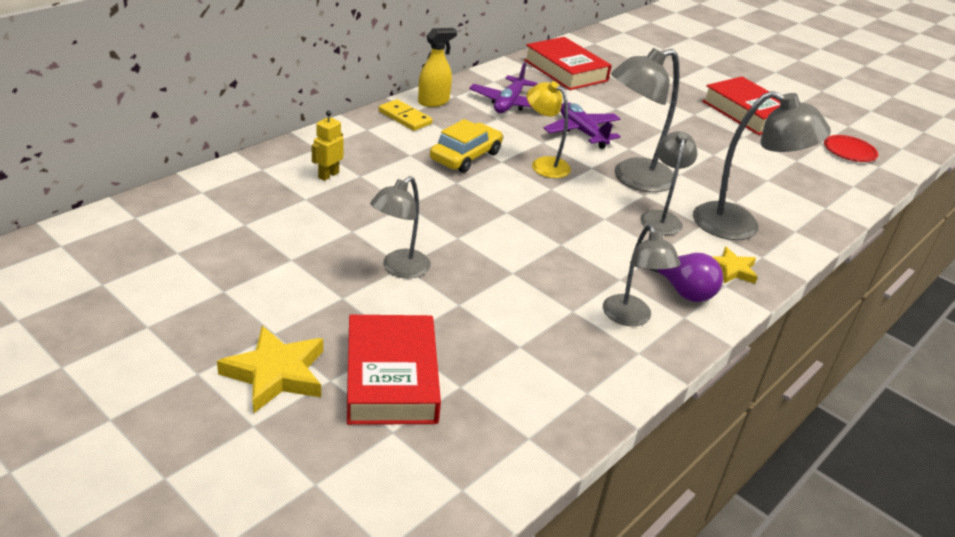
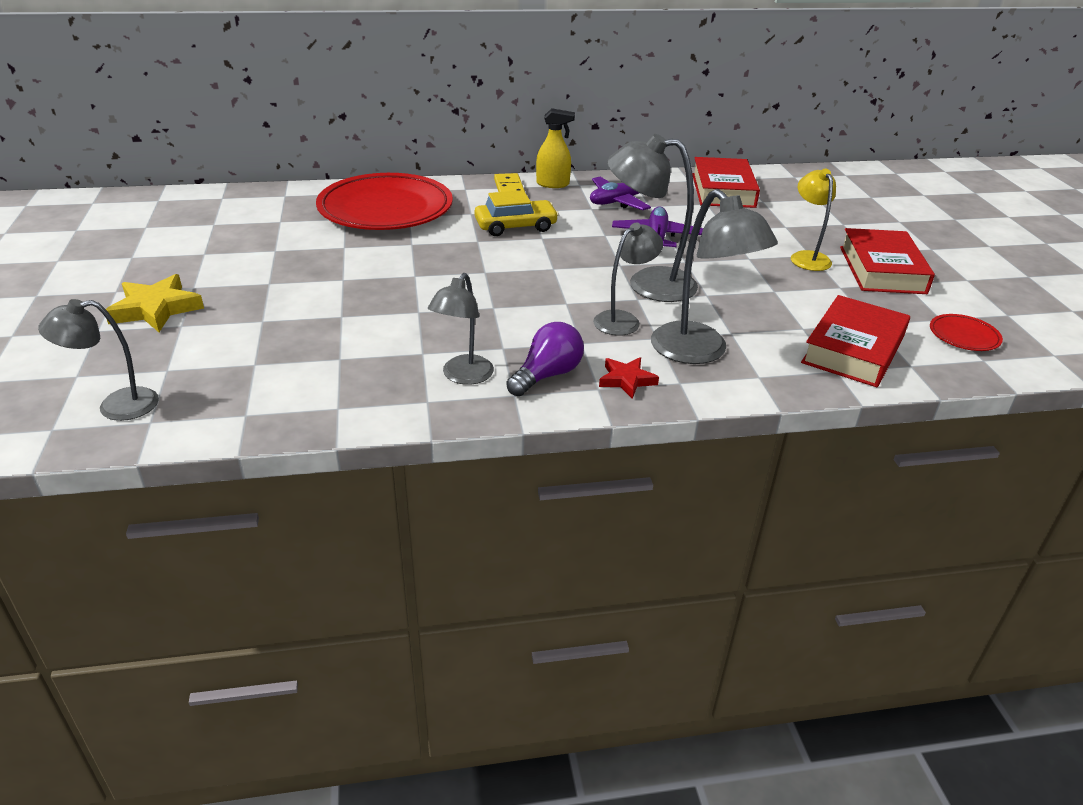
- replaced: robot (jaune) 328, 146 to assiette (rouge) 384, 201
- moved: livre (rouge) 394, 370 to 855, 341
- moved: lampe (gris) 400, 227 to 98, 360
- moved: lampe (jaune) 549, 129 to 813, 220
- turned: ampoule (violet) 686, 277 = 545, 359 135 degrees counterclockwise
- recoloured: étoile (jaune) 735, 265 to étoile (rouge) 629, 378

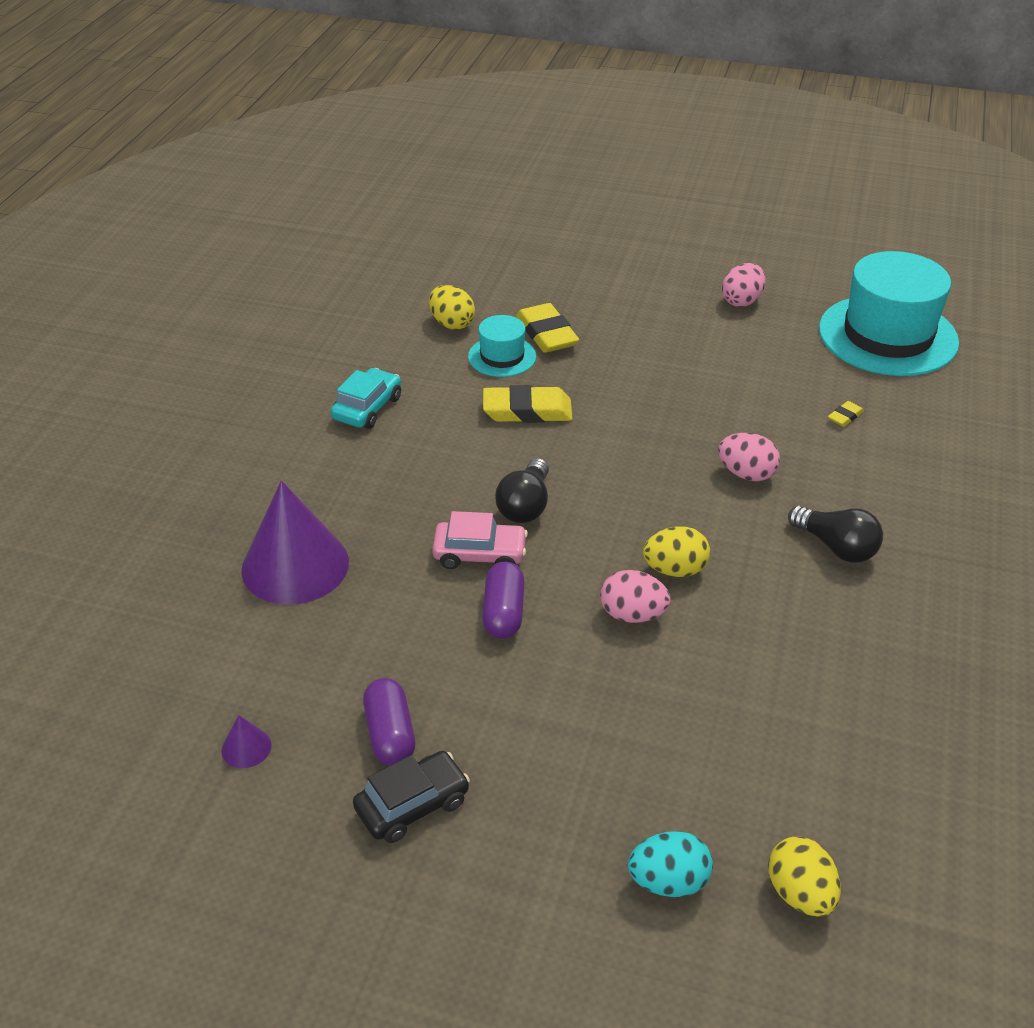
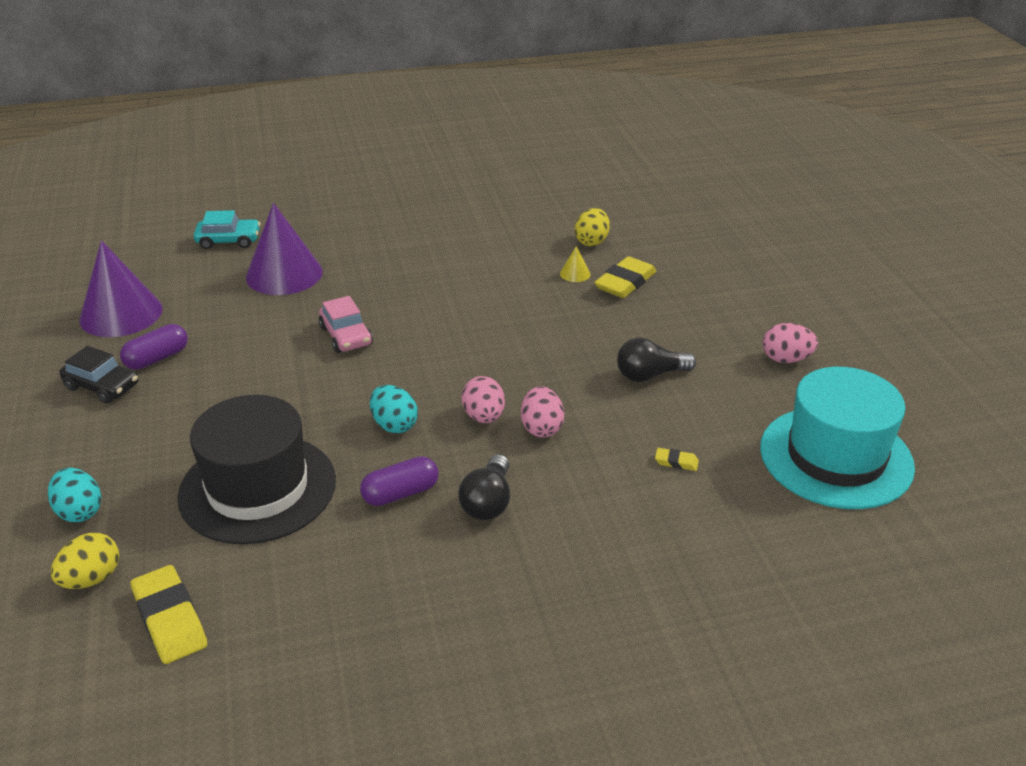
- resized: cône (violet) 246, 741 = 120, 288 x2.47
- moved: voiture (turquoise) 366, 398 to 227, 229
- replaced: chapeau (turquoise) 502, 346 to cône (jaune) 575, 264
- moved: gélule (violet) 503, 600 to 399, 481
- moved: gomme (jaune) 528, 404 to 168, 614
- moved: ampoule (noir) 522, 490 to 656, 360
- moved: œuf (rose) 635, 596 to 483, 399
- recoloured: œuf (jaune) 676, 552 to œuf (turquoise) 394, 409
- added: chapeau (noir) 256, 469

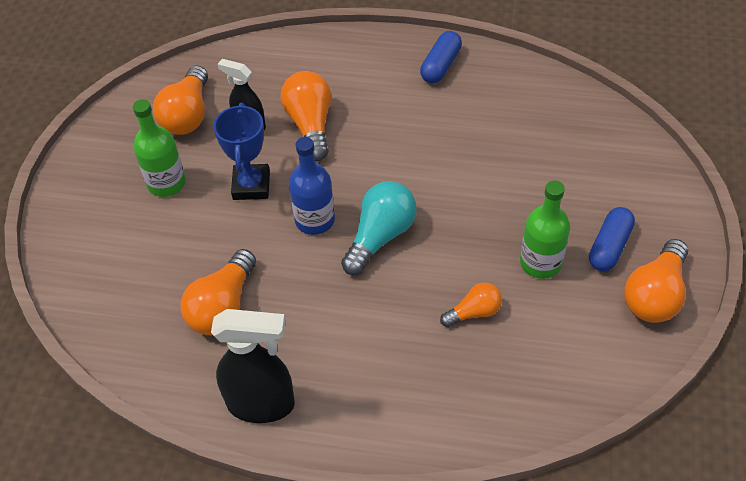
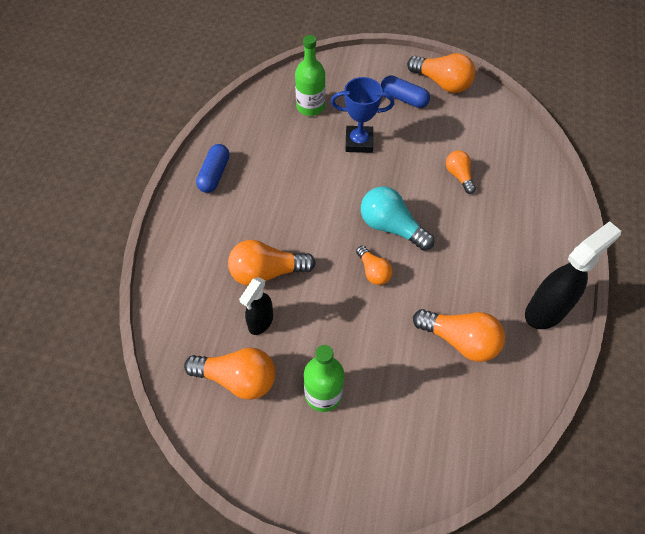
- turned: vaporisateur (noir) 253, 366 = 573, 275 45 degrees clockwise
- moved: trophée (bleu) 242, 151 to 362, 115
- replaced: bouteille (bleu) 312, 186 to ampoule (orange) 374, 265
- turned: gélule (bleu) 441, 57 = 212, 168 75 degrees clockwise
- moved: bouteille (vert) 545, 229 to 310, 75

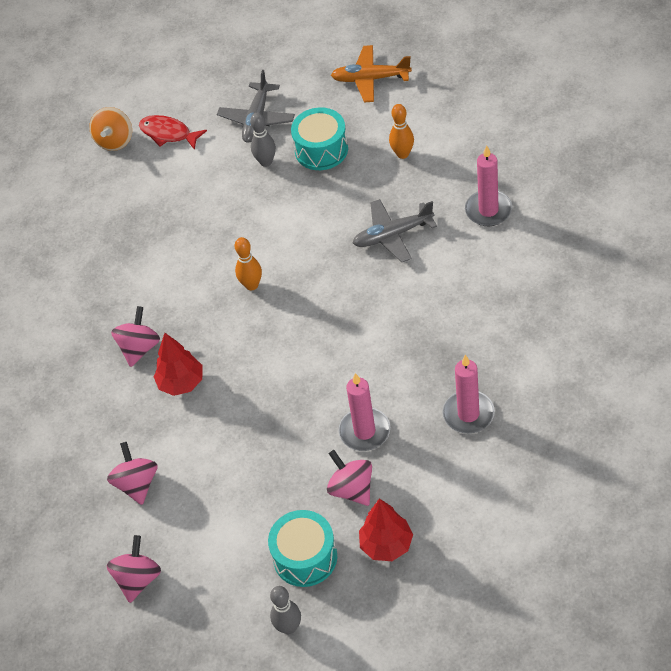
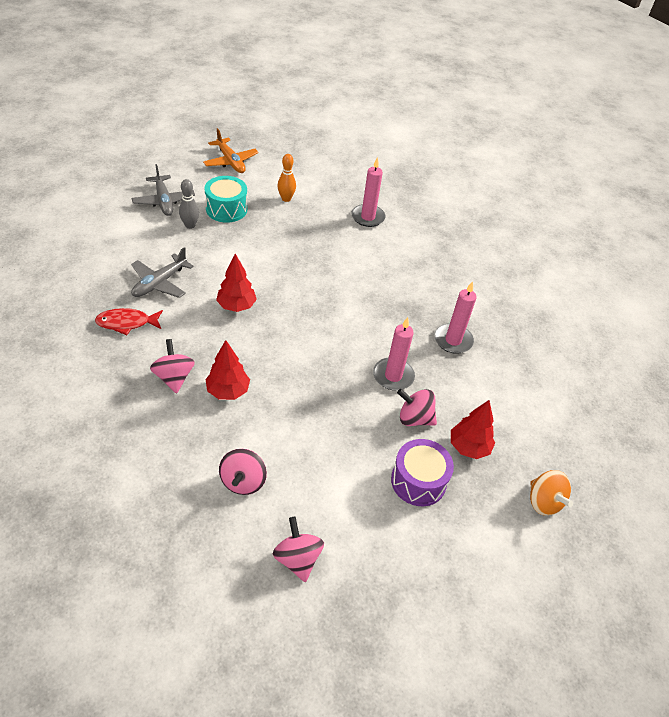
- moved: toupie (orange) 110, 129 to 551, 493
- turned: toupie (rose) 132, 473 = 243, 472 120 degrees counterclockwise
- moved: poisson (rouge) 173, 132 to 129, 321
- replaced: quille (orange) 248, 263 to arbre (rouge) 236, 283
- recoloured: tambour (turquoise) 302, 548 to tambour (violet) 422, 472
- removed: quille (gris) 285, 610
- turned: avion (orange) 371, 73 = 231, 150 90 degrees counterclockwise
- moved: avion (gris) 395, 230 to 162, 272

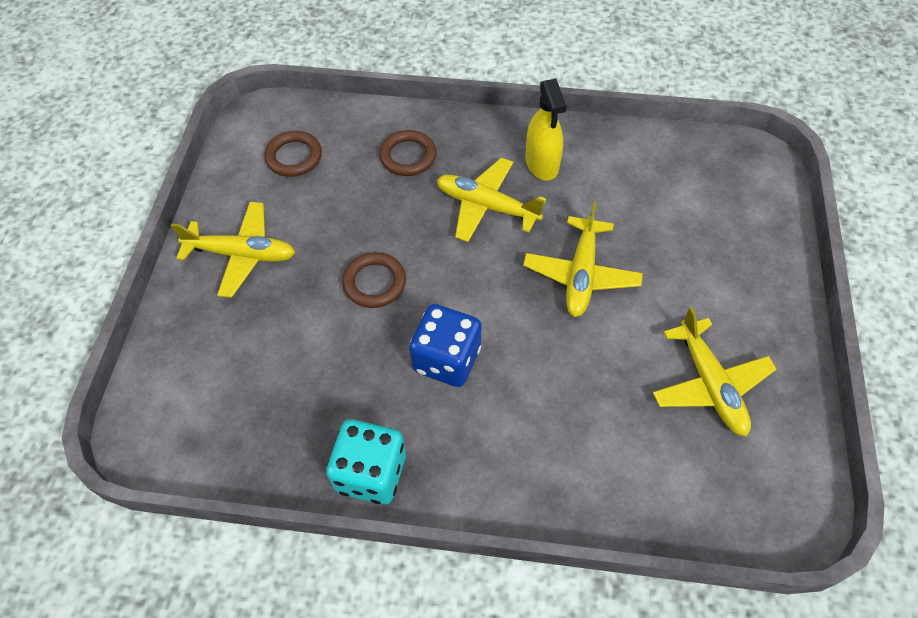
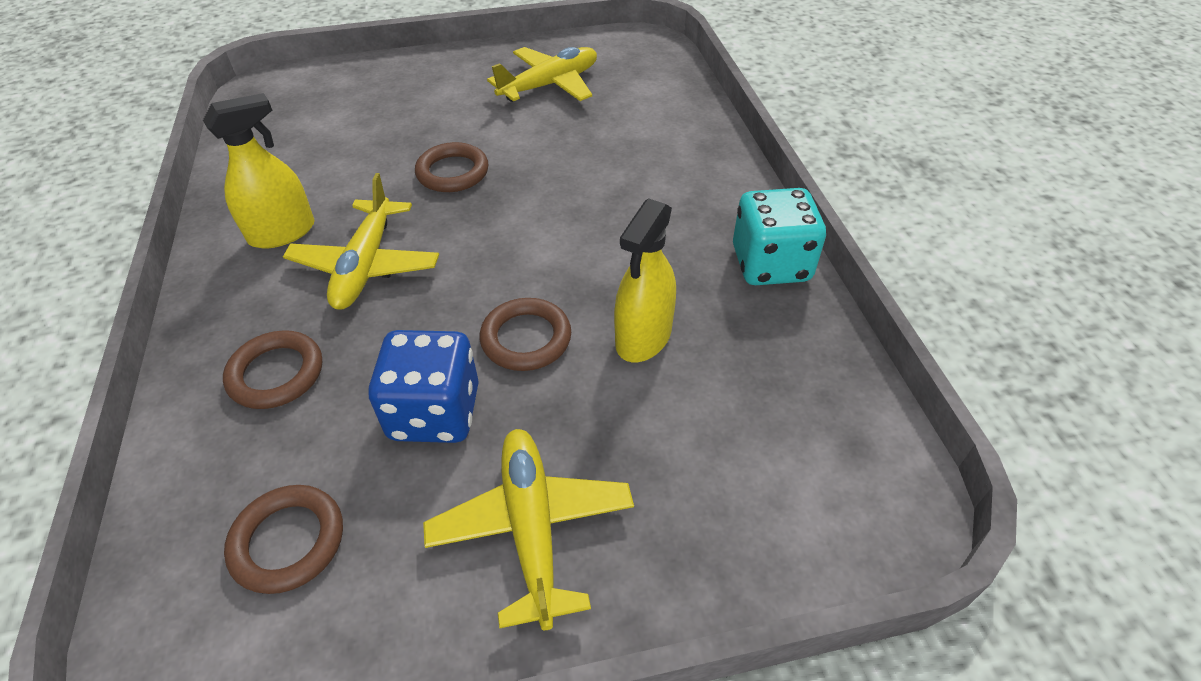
- moved: dé (bleu) 445, 345 to 423, 386
- replaced: avion (jaune) 583, 259 to anneau (marron) 451, 167
- added: vaporisateur (jaune) 645, 280

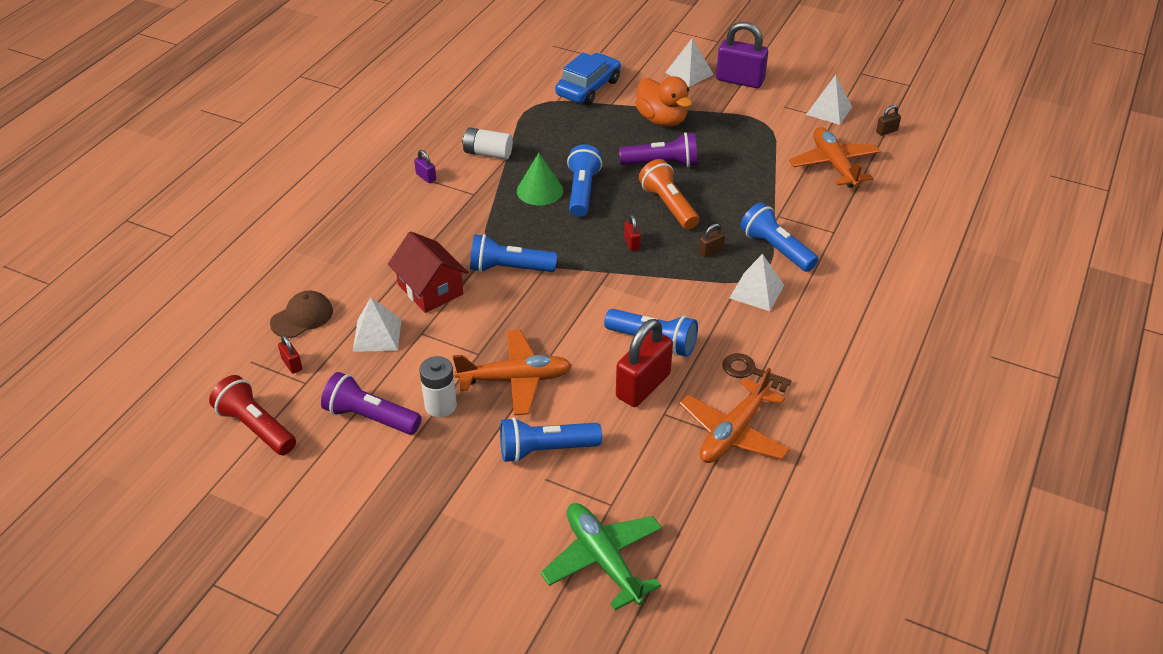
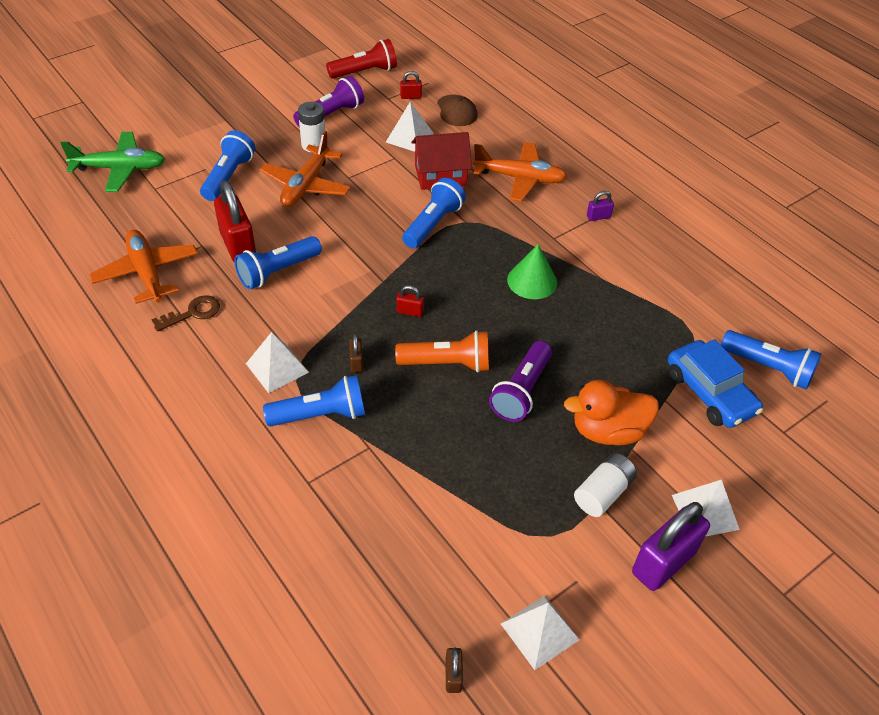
- moved: pile (blanc) 487, 143 to 605, 485
- moved: lampe de poche (bleu) 584, 180 to 771, 360
- moved: avion (orange) 835, 157 to 520, 172

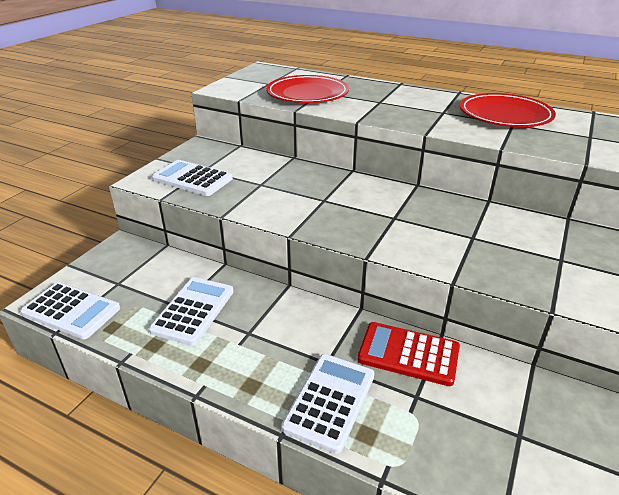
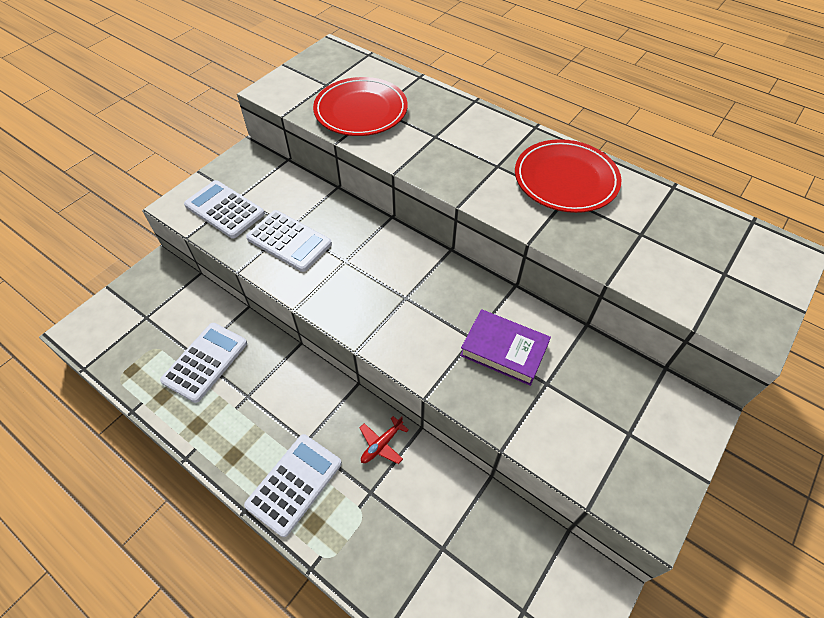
- moved: calculatrice (blanc) 70, 310 to 289, 241
- replaced: calculatrice (rouge) 408, 354 to avion (rouge) 384, 440
- added: livre (violet) 505, 347

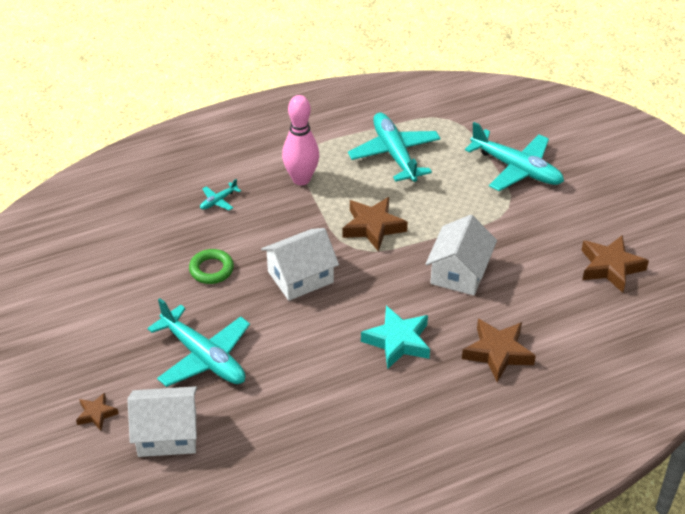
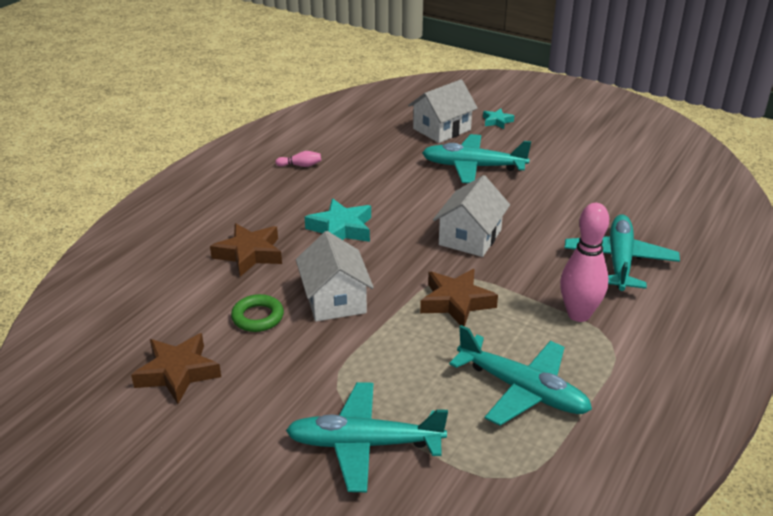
- recoloured: étoile (marron) 97, 411 to étoile (turquoise) 498, 119
- moved: anneau (vert) 211, 266 to 257, 313
- resized: avion (turquoise) 220, 194 = 622, 252 x2.30
- added: quille (rose) 298, 159

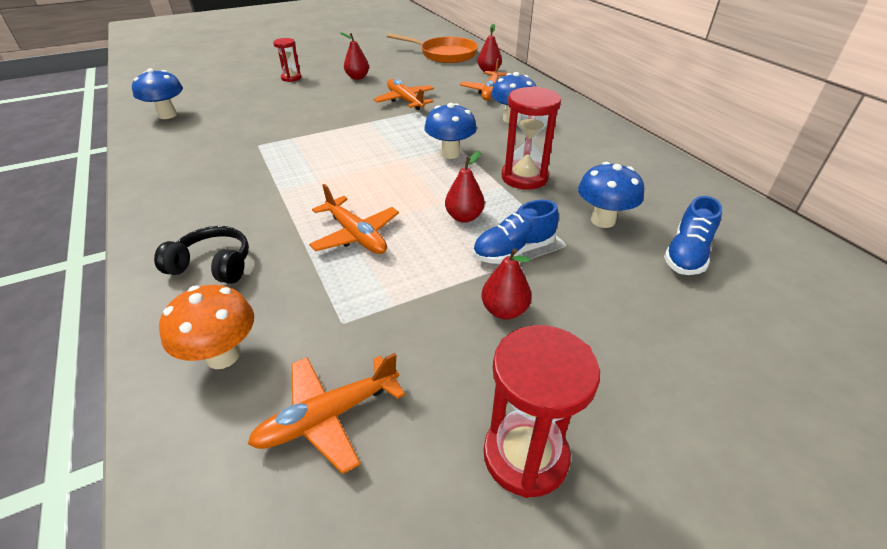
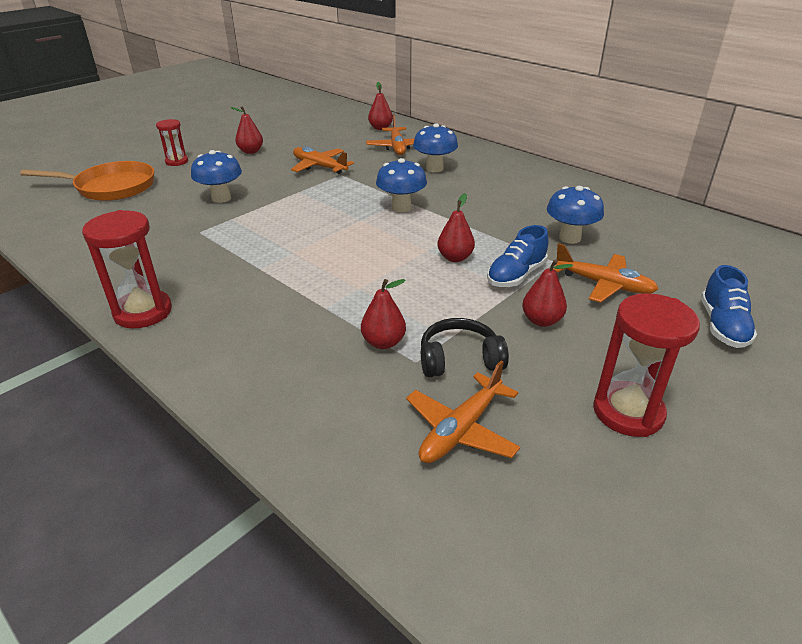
- moved: champignon (bleu) 157, 93 to 216, 176
- moved: casque audio (noir) 201, 255 to 465, 347
- removed: champignon (orange) 206, 327
- moved: avion (orange) 354, 219 to 605, 273
- moved: poêle (orange) 432, 48 to 87, 181
- moved: sablier (rouge) 531, 137 to 127, 269
- moved: chaussure (bleu) 693, 235 to 729, 306
- added: poire (rouge) 383, 314

